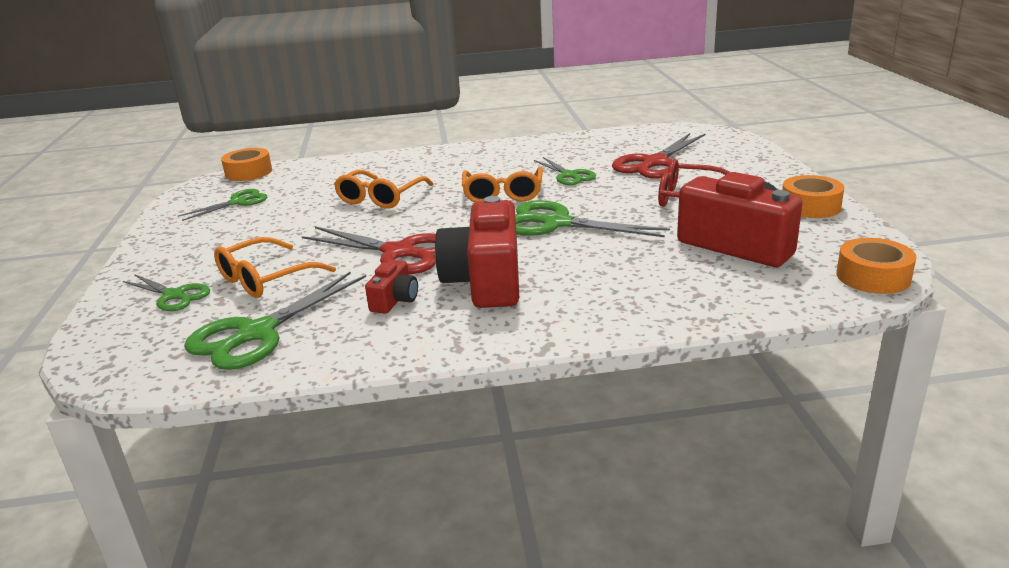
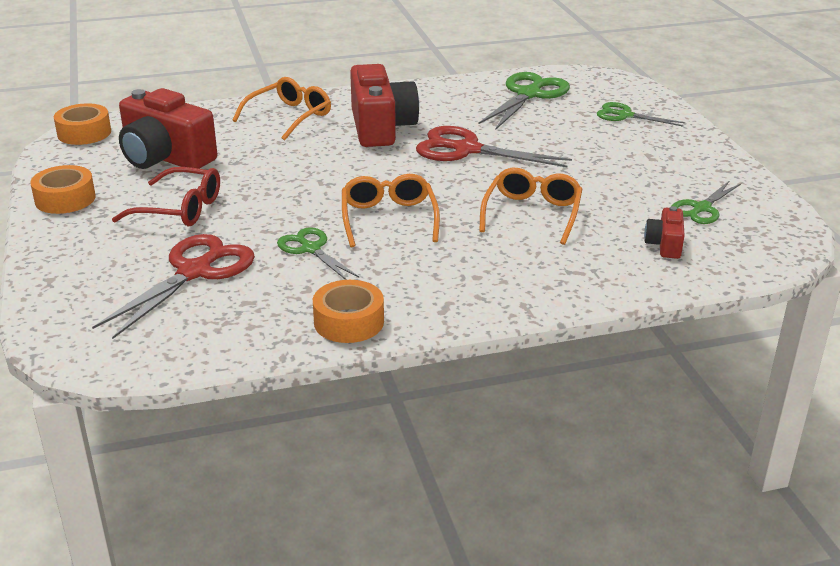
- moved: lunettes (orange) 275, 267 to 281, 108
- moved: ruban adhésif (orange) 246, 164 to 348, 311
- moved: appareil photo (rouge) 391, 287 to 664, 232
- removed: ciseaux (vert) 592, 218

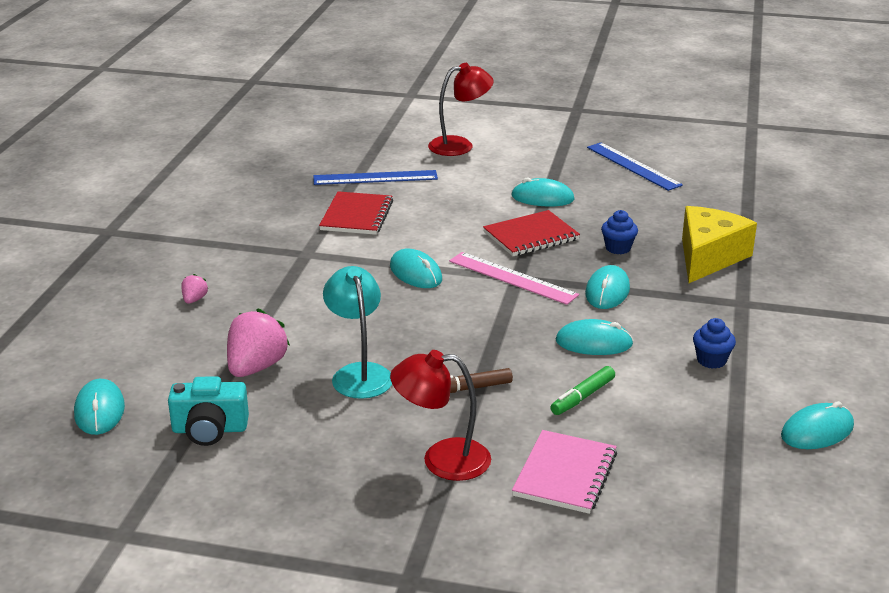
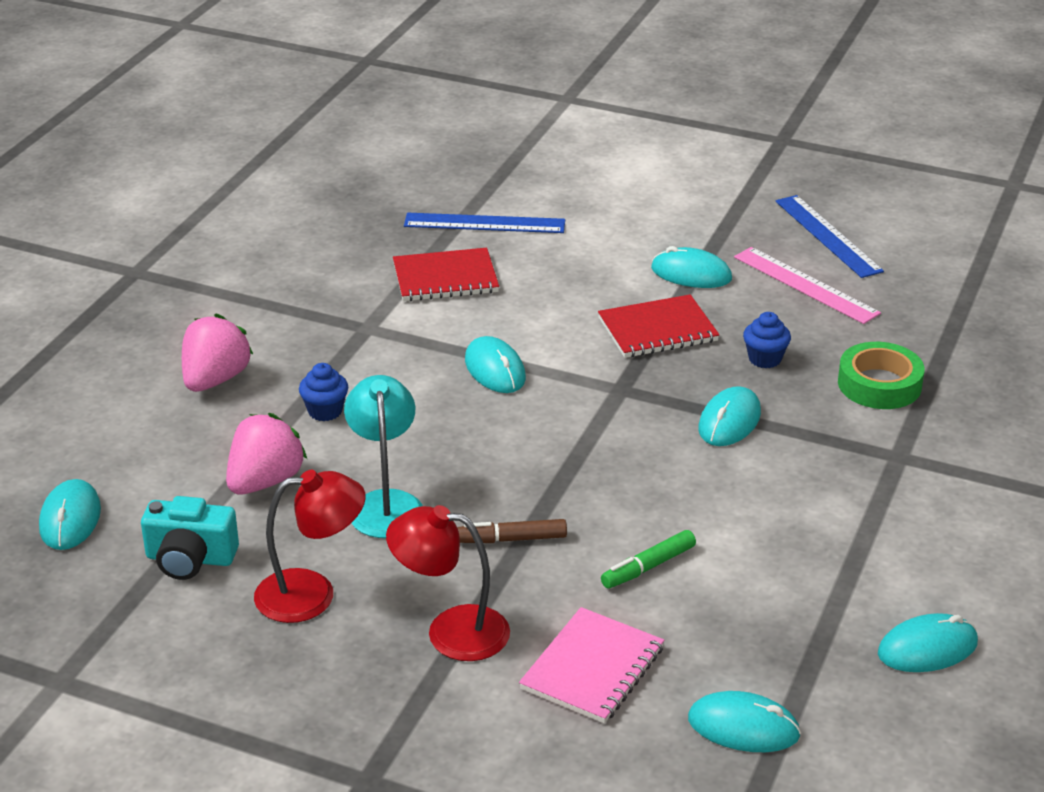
- resized: fraise (rose) 194, 289 = 217, 353 x2.11
- turned: carnet (rouge) 356, 213 = 446, 274 60 degrees clockwise
- moved: lampe (rouge) 461, 109 to 310, 546
- moved: règle (rose) 514, 278 to 807, 285
- moved: souris (turquoise) 595, 337 to 744, 721
- replaced: fromage (jaune) 719, 244 to ruban adhésif (vert) 881, 375
- moved: muffin (bleu) 714, 343 to 323, 392

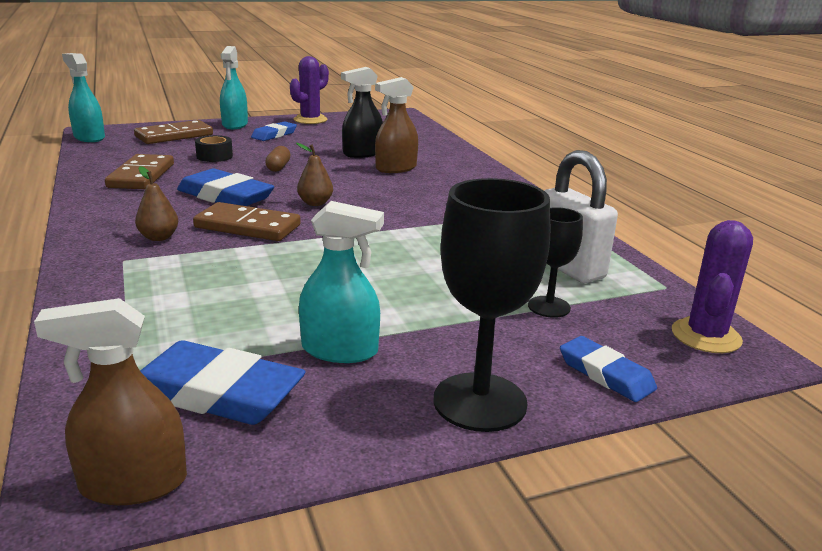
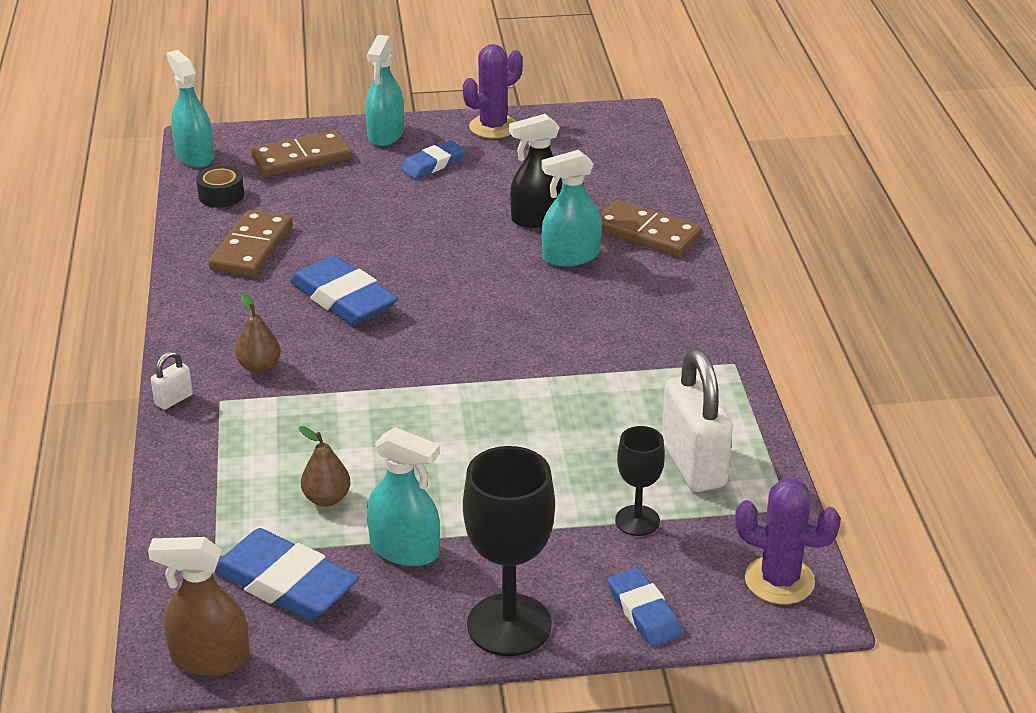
- moved: domino (marron) 247, 221 to 651, 228
- moved: ruban adhésif (noir) 214, 148 to 220, 187
- removed: gélule (marron) 277, 159
- moved: poire (marron) 314, 174 to 325, 466
- recoloured: vaporisateur (marron) 396, 125 to vaporisateur (turquoise) 571, 208
- turned: cactus (violet) 712, 286 = 788, 541 75 degrees clockwise
- added: cadenas (blanc) 172, 380

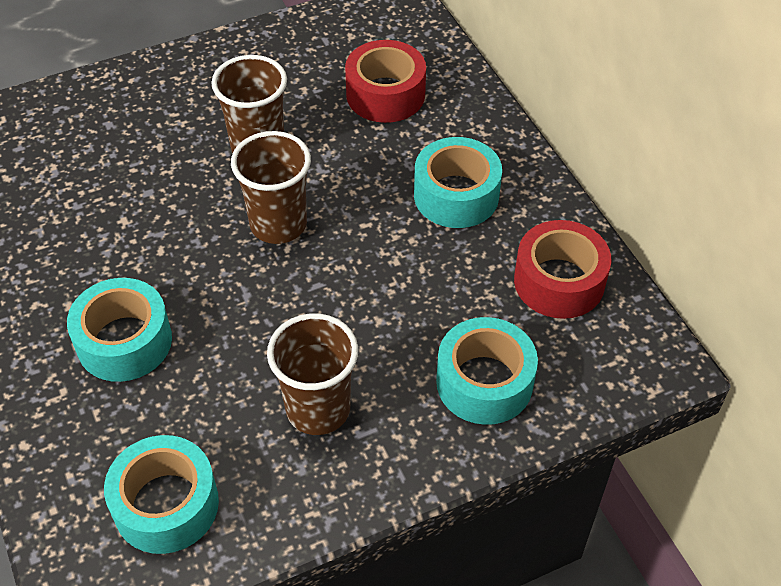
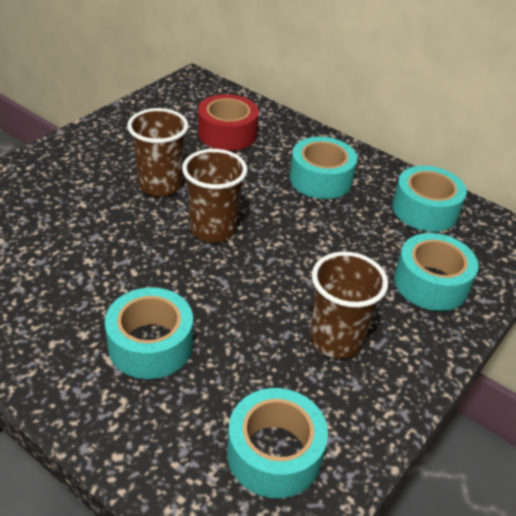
- recoloured: ruban adhésif (rouge) 562, 269 to ruban adhésif (turquoise) 429, 199

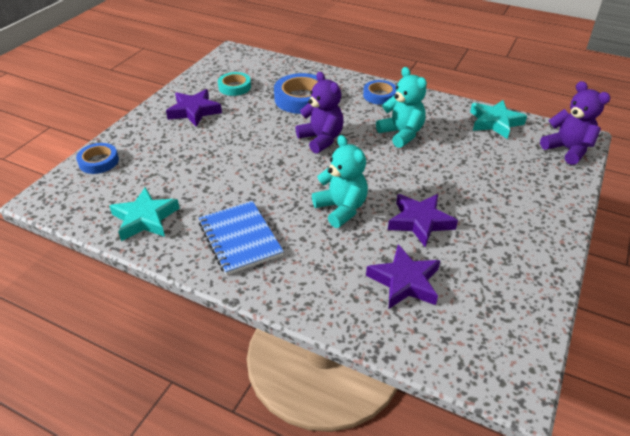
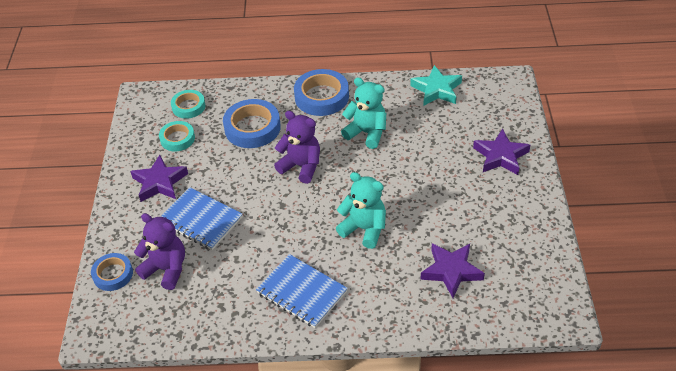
- removed: étoile (turquoise) 144, 214
- resized: ruban adhésif (bleu) 379, 92 = 321, 92 x1.63
- moved: étoile (violet) 423, 220 to 501, 151
- moved: ours en peluche (violet) 575, 123 to 159, 251
- added: carnet (bleu) 201, 218
- added: ruban adhésif (turquoise) 188, 104

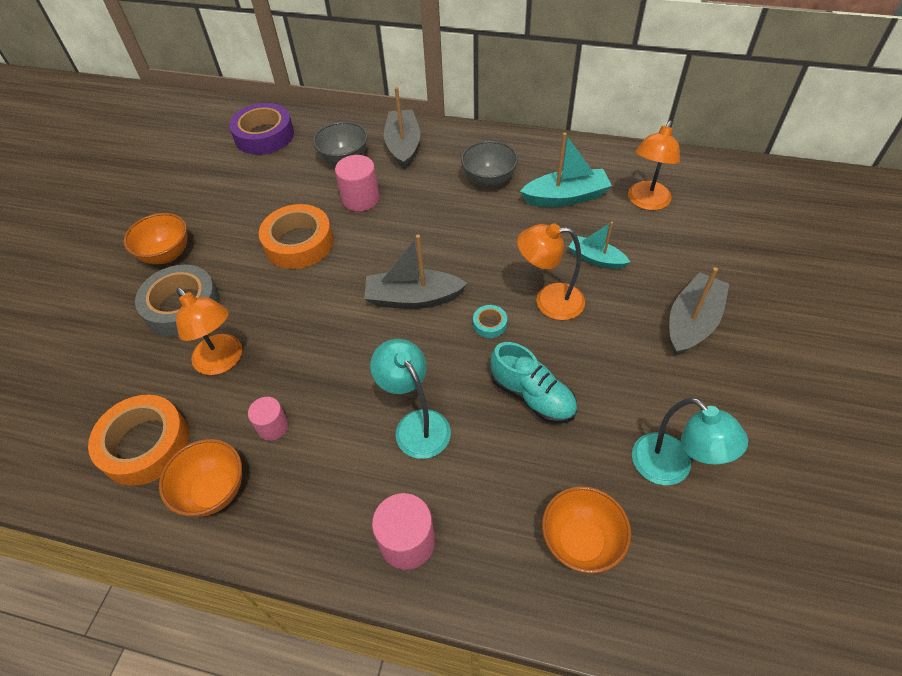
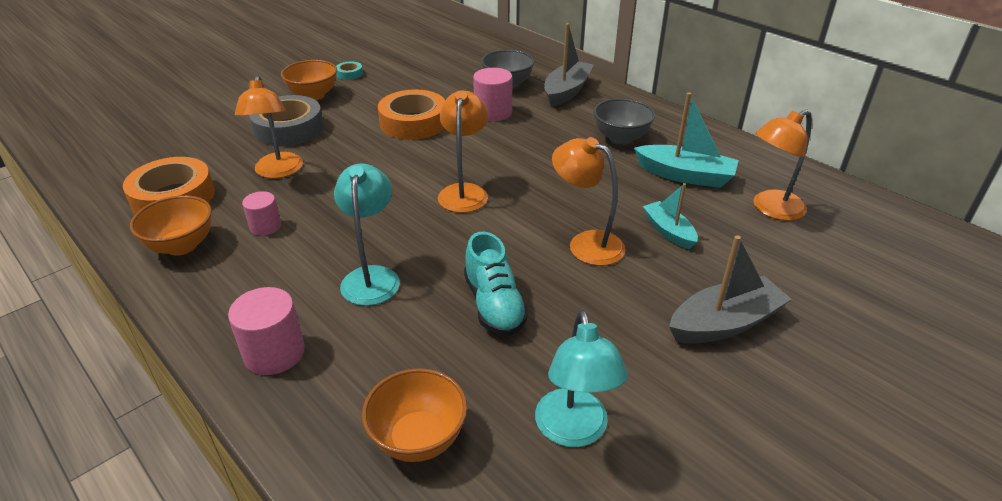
- removed: ruban adhésif (violet) 261, 129
- replaced: bateau (gris) 416, 271 to lampe (orange) 463, 151
- moved: ruban adhésif (turquoise) 490, 321 to 349, 71

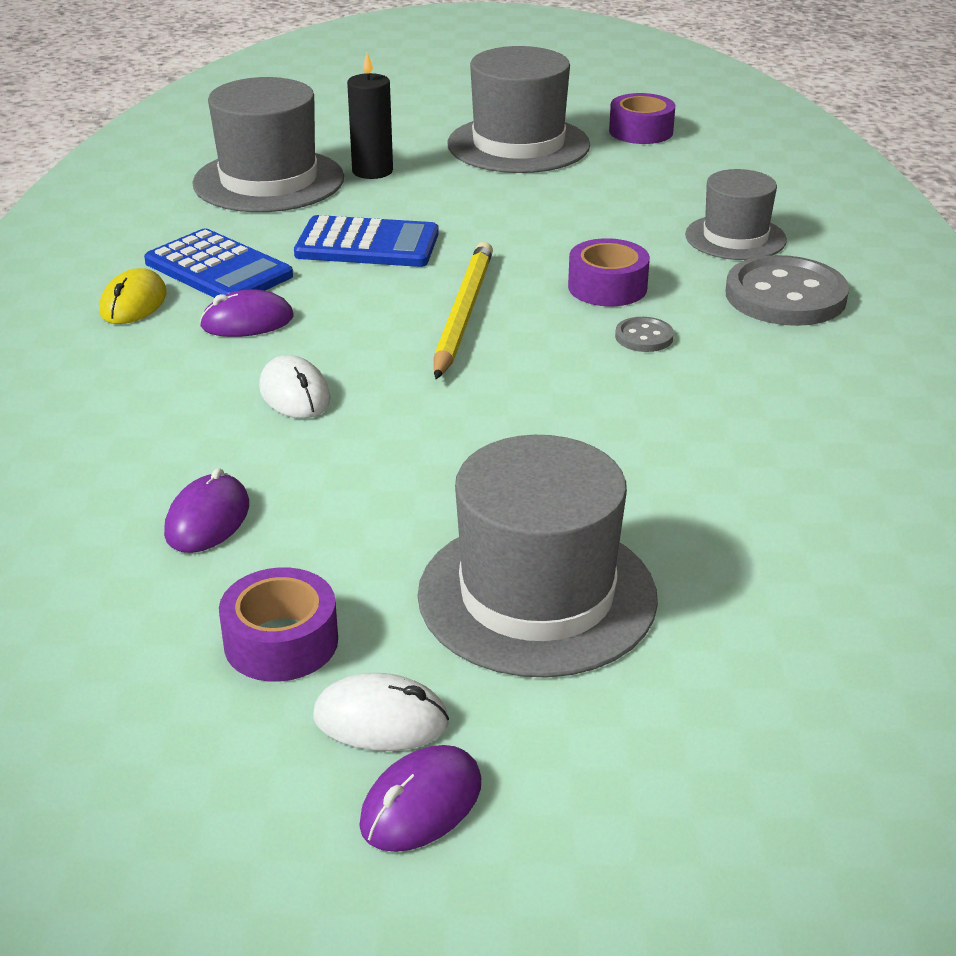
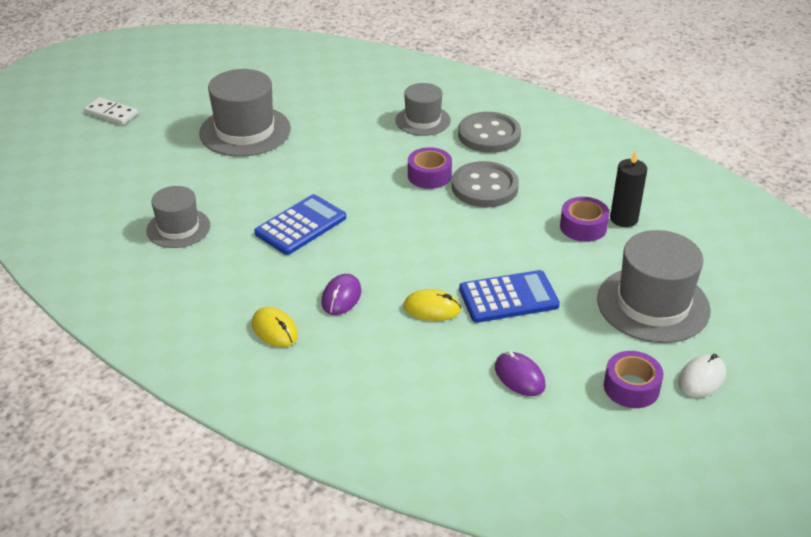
- moved: calculatrice (bleu) 218, 263 to 509, 296
- resized: chapeau (gris) 268, 144 = 178, 217 x0.62
- recoloured: souris (blanc) 295, 387 to souris (jaune) 432, 305
- moved: bougie (noir) 370, 115 to 628, 188
- removed: souris (violet) 420, 798
- removed: crayon (jaune) 463, 310
- moved: ruban adhésif (violet) 642, 118 to 584, 219
- resized: bouton (gris) 644, 334 = 485, 184 x2.17
- added: domino (blanc) 111, 111

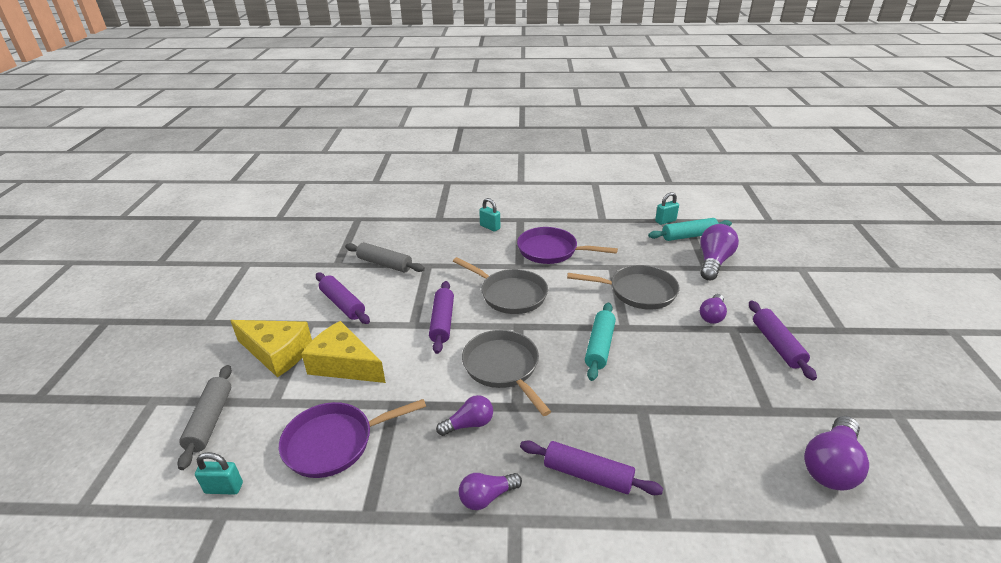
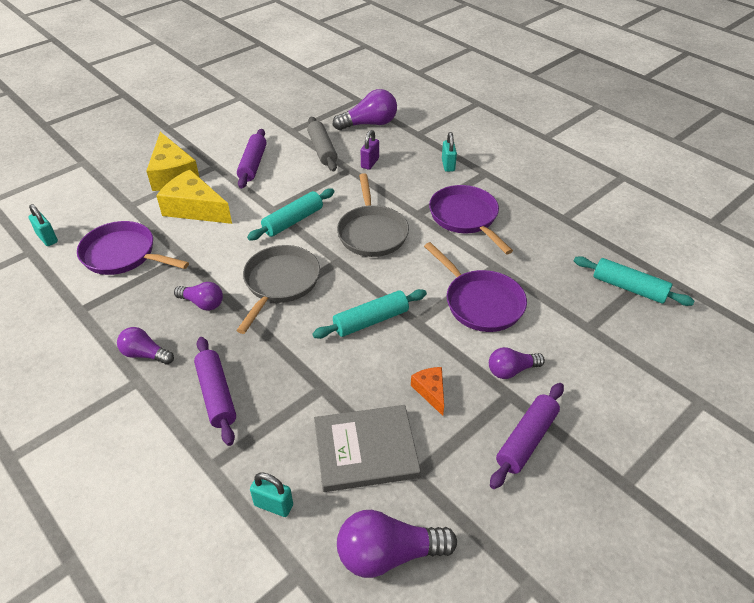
- removed: rouleau à pâtisserie (gris) 204, 417
- turned: fromage (jaune) 343, 352 = 194, 196 45 degrees counterclockwise
- recoloured: rouleau à pâtisserie (violet) 441, 317 to rouleau à pâtisserie (turquoise) 291, 214
- recoloured: poêle (gris) 623, 287 to poêle (violet) 475, 287
- moved: cadenas (turquoise) 667, 208 to 271, 495
- moved: ampoule (violet) 719, 252 to 365, 109
- added: livre (gris) 367, 448
- added: cadenas (violet) 370, 150
- added: fromage (orange) 427, 391

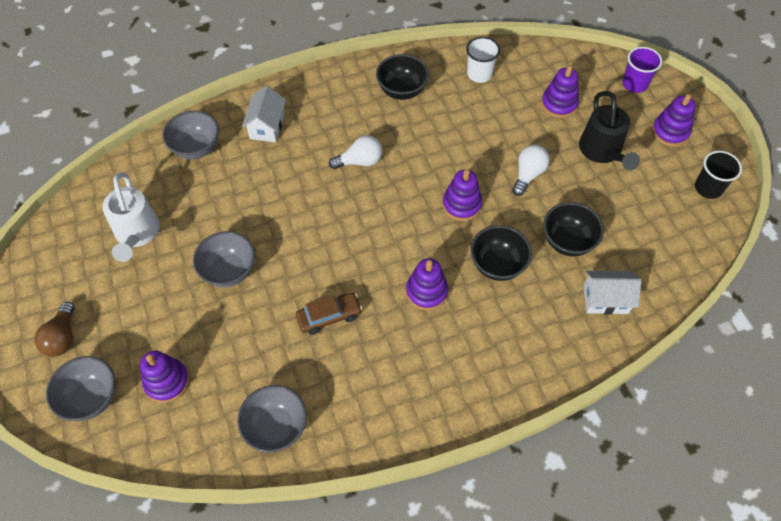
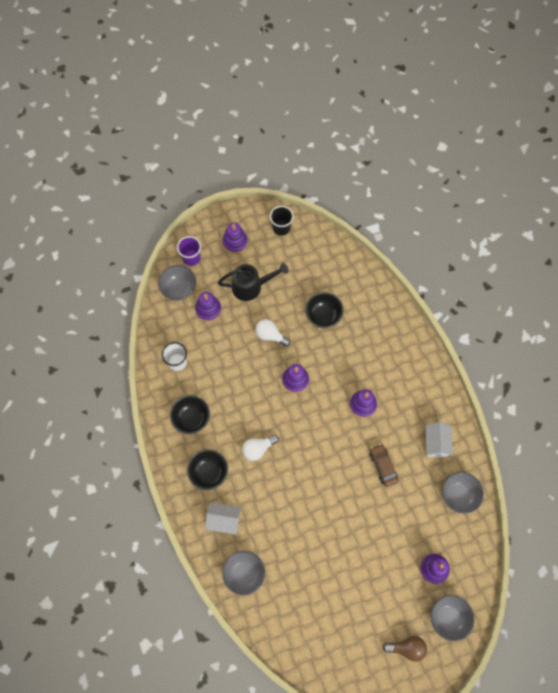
- removed: arrosoir (blanc) 131, 217
- moved: bol (gris) 224, 259 to 177, 283
- turned: ampoule (blanc) 355, 152 = 260, 448 105 degrees counterclockwise
- moved: bol (noir) 501, 253 to 207, 469
- moved: maison (blanc) 612, 292 to 439, 439

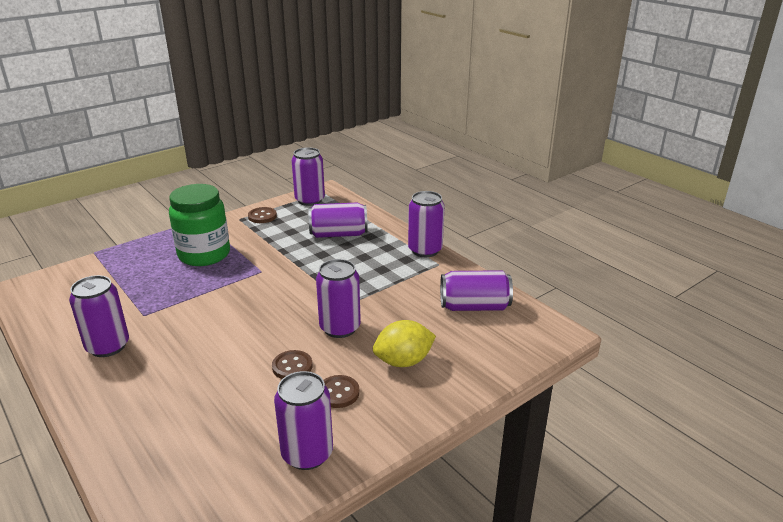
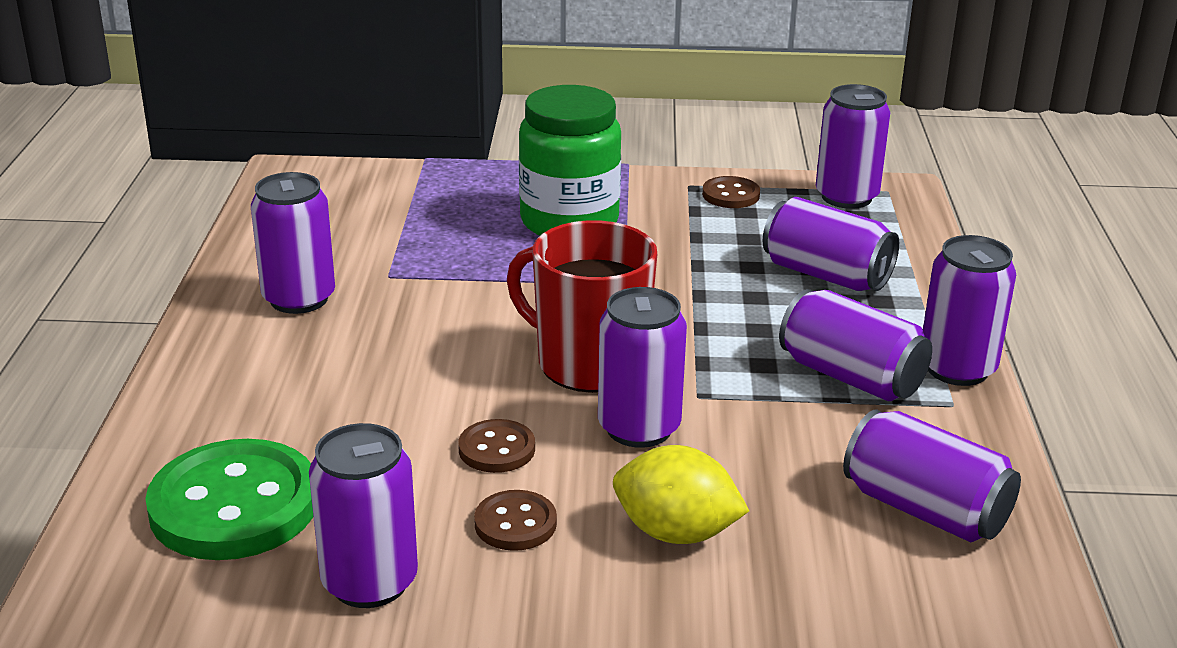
- added: bouton (vert) 229, 499
- added: tasse (rouge) 582, 306
- added: canette (violet) 855, 345

